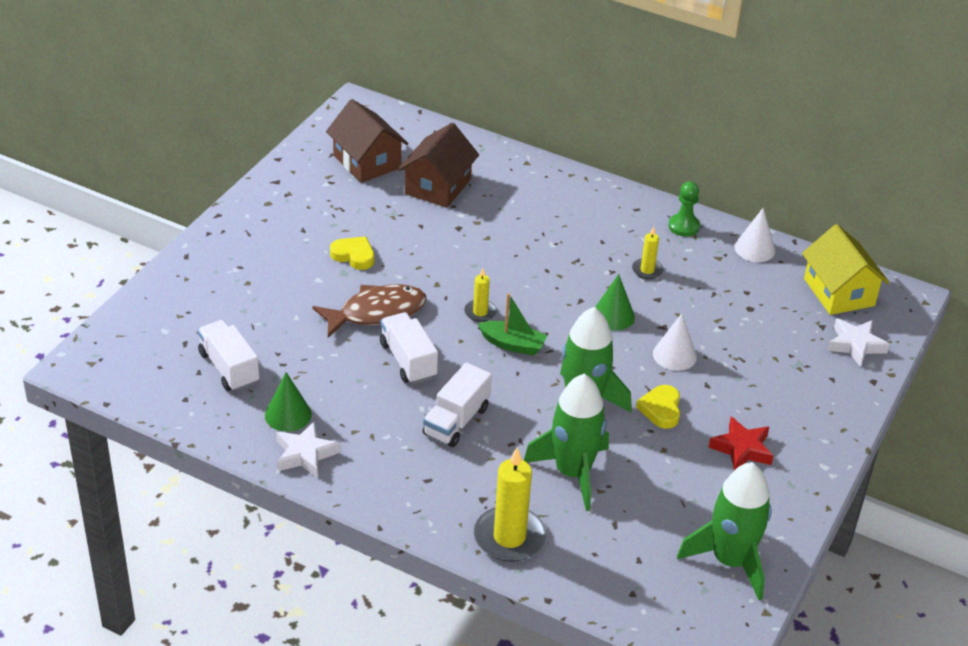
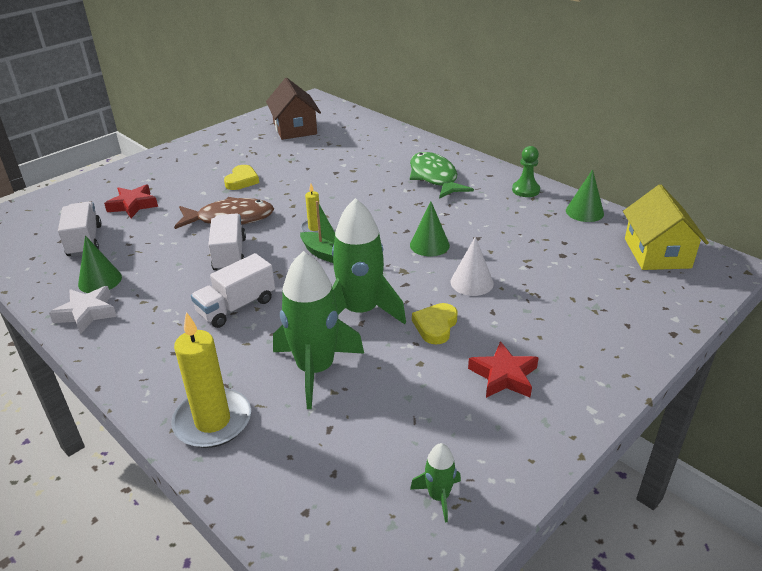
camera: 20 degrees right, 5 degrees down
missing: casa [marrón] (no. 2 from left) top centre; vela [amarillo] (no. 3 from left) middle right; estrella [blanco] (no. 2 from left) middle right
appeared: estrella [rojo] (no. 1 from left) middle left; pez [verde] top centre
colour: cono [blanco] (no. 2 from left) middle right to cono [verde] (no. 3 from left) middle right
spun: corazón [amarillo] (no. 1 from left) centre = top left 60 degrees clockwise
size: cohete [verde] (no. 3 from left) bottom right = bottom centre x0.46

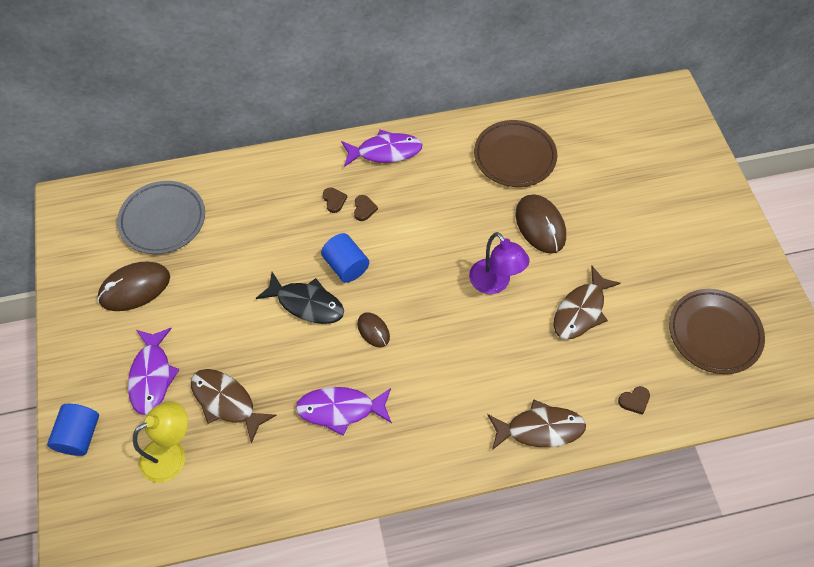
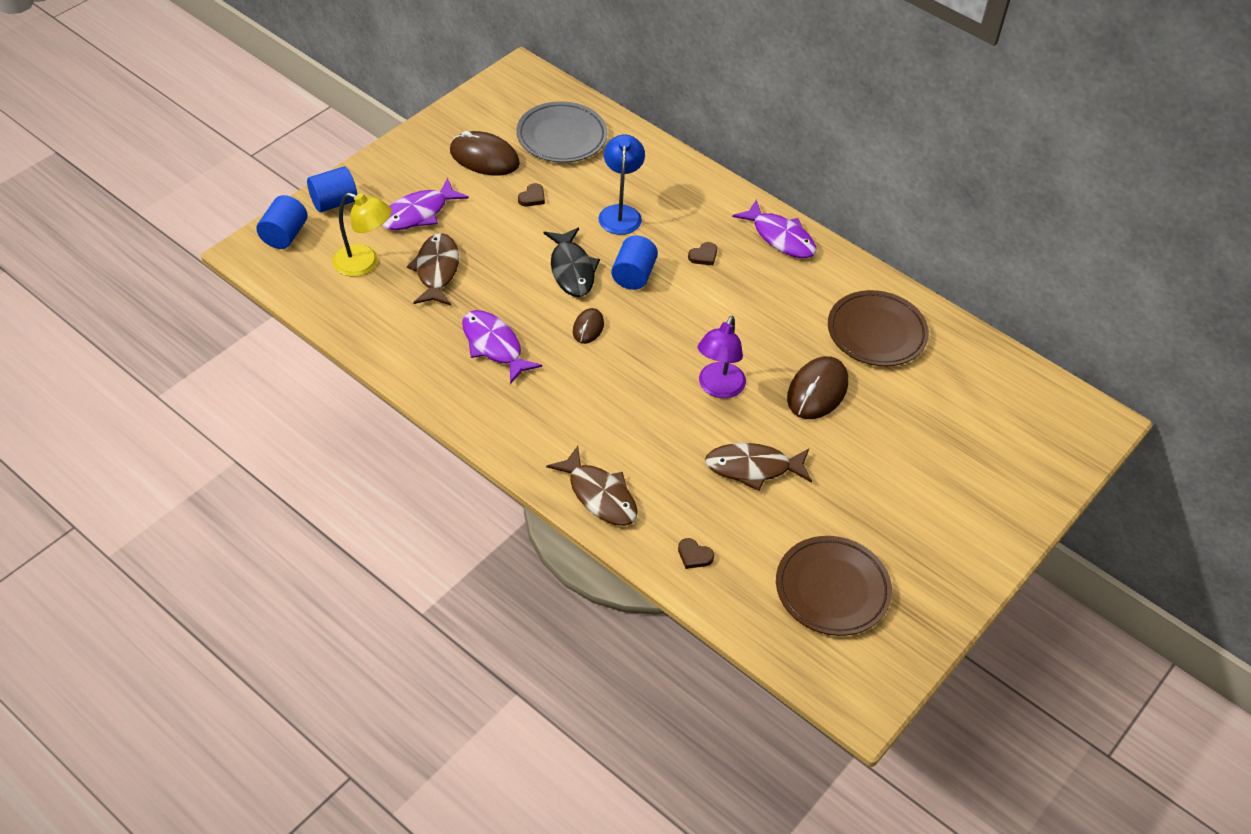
camera: 50 degrees right, 10 degrees down
appeared: cilindro [azul] (no. 1 from left) top left; lámpara [azul] top centre
relocated: corazón [marrón] (no. 1 from left) centre to top centre

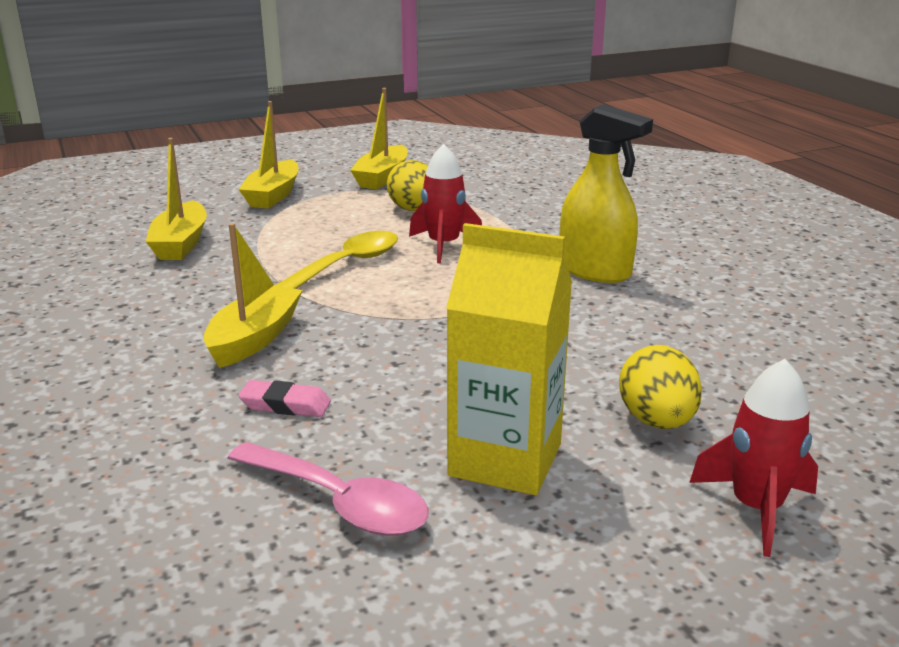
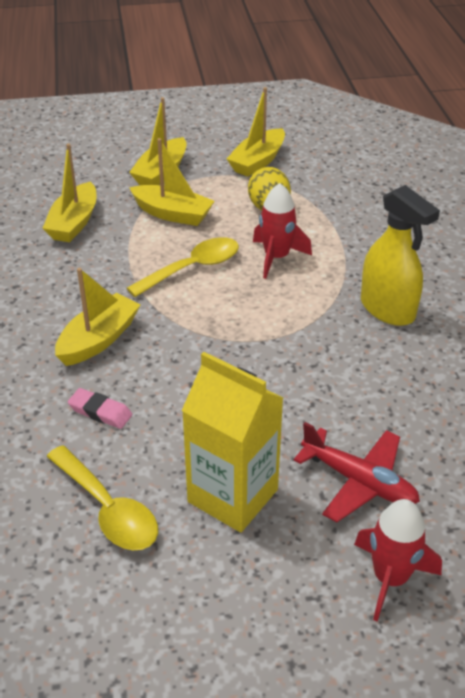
camera: 15 degrees right, 15 degrees up
appeared: barco [amarillo] (no. 4 from left) top centre
exchanged: huevo [amarillo] (no. 2 from left) middle right to avión [rojo] bottom right
colour: cuchara [rosa] bottom centre to cuchara [amarillo] (no. 1 from left) bottom left

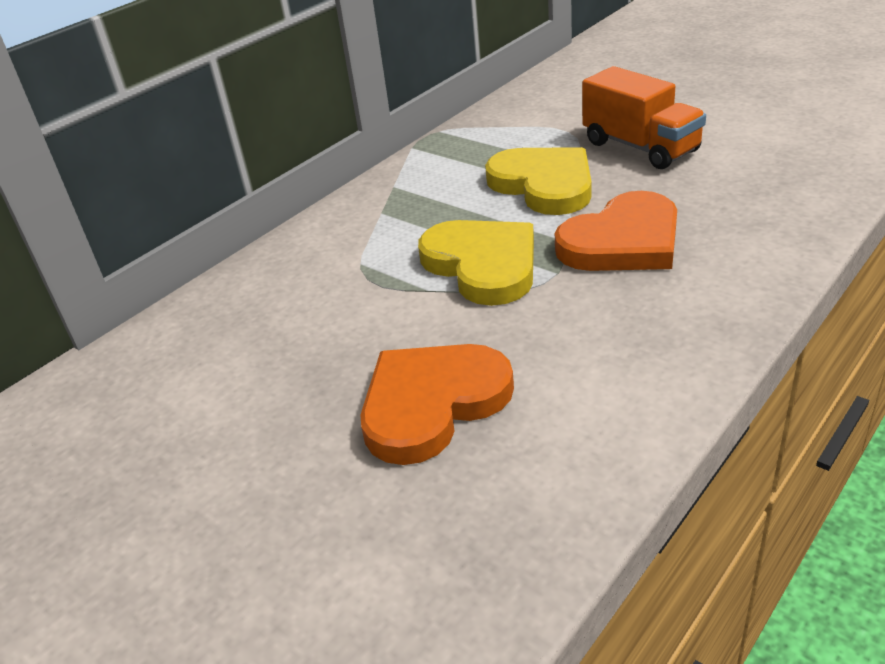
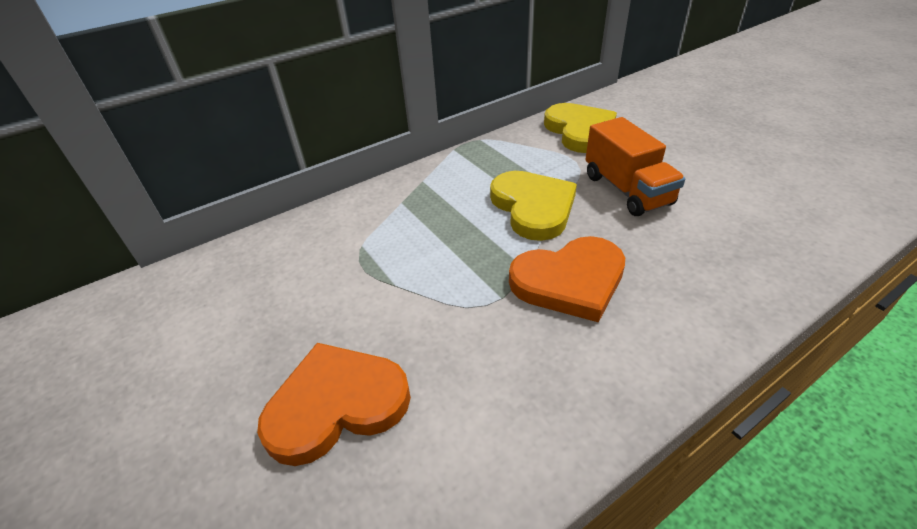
camera: 15 degrees right, 5 degrees up
relocated: corazón [amarillo] (no. 1 from left in the first image) centre to corazón [amarillo] (no. 2 from left) top centre

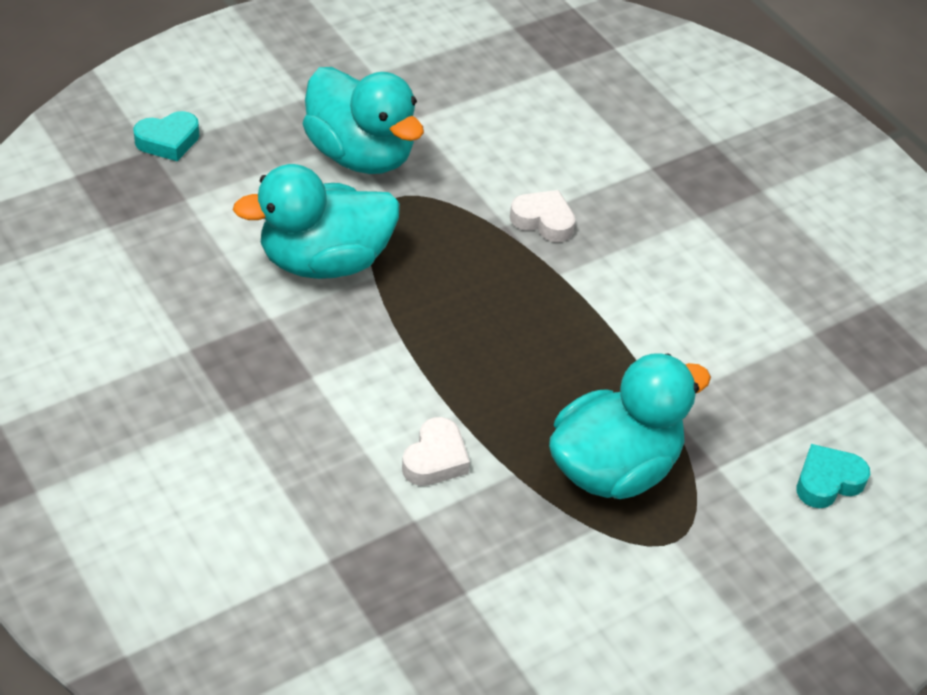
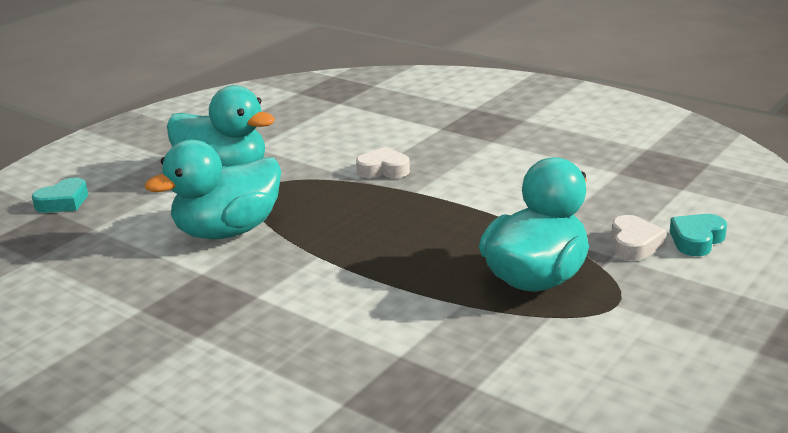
camera: 15 degrees left, 20 degrees down
relocated: corazón [blanco] (no. 1 from left in the first image) centre to corazón [blanco] (no. 2 from left) middle right

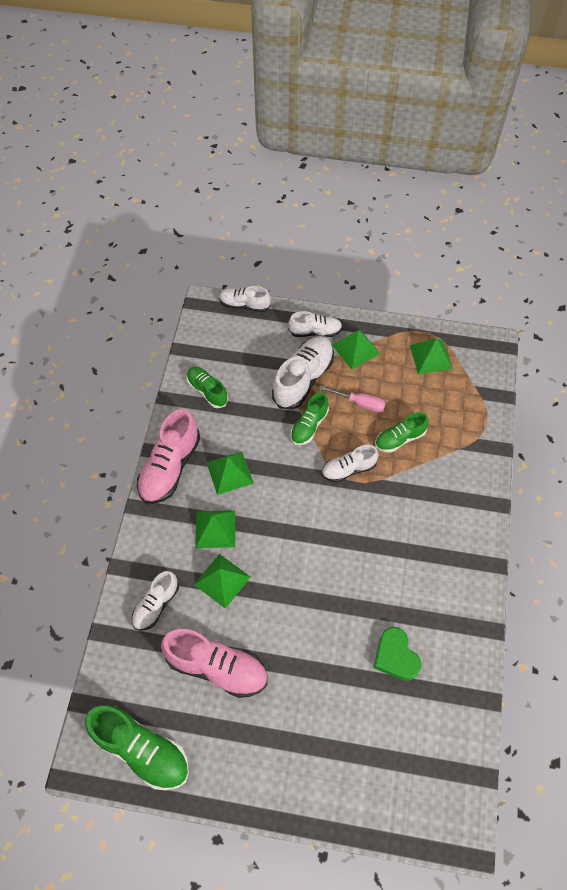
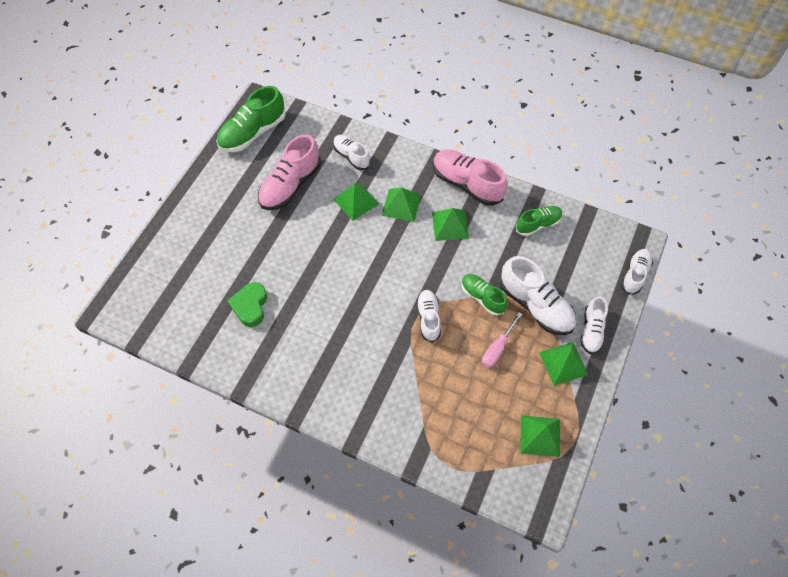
camera: 105 degrees right, 0 degrees up
missing: zapato [verde] (no. 4 from left) middle right
spun: corazón [verde] bottom right = middle left 75 degrees counterclockwise

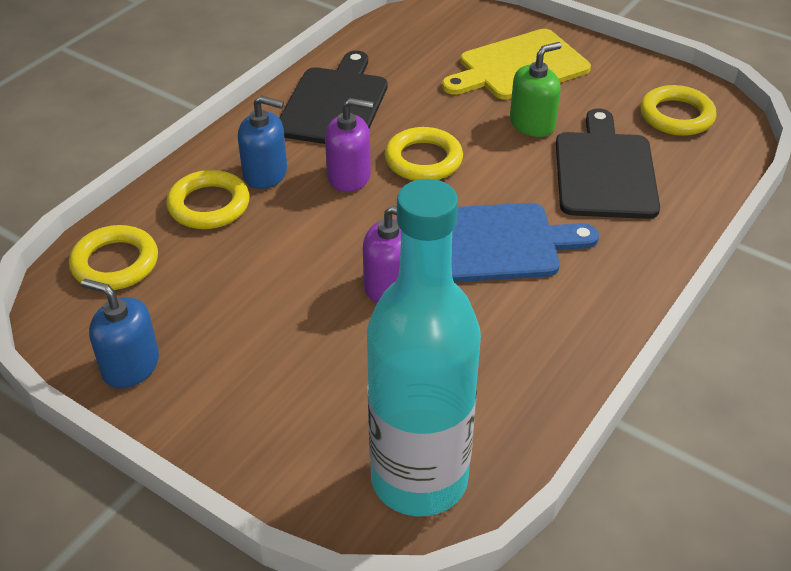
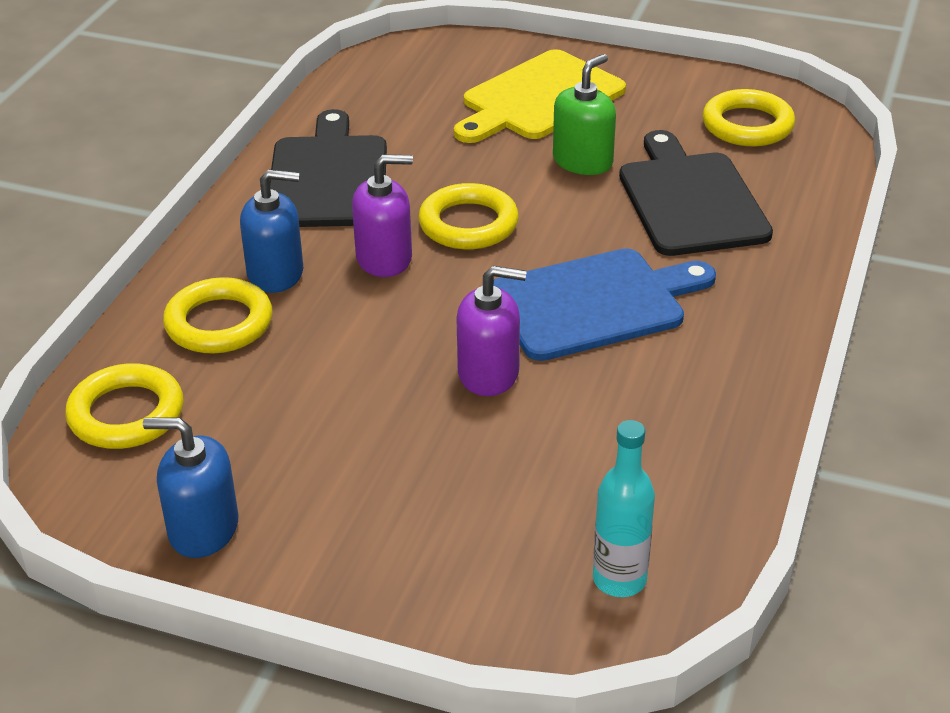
camera: 15 degrees left, 5 degrees down
size: botella [turquesa] centre = bottom centre x0.45

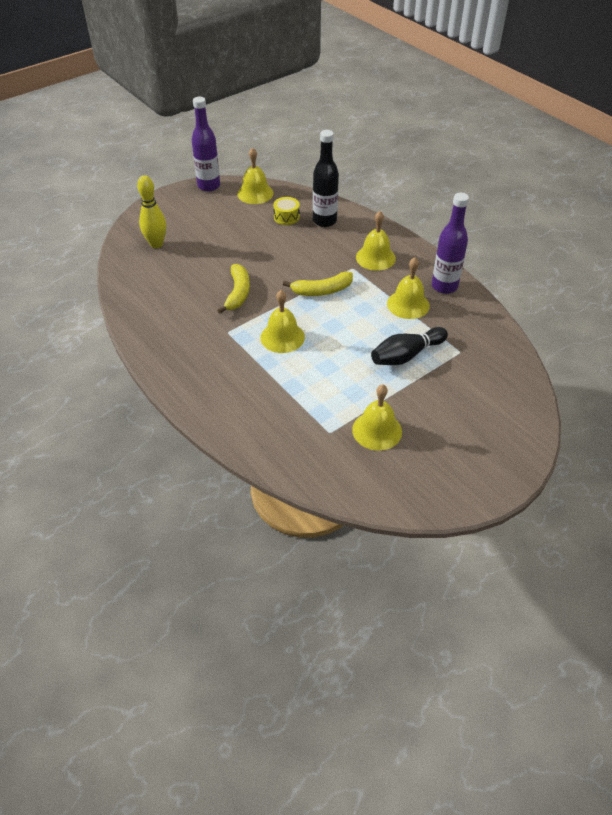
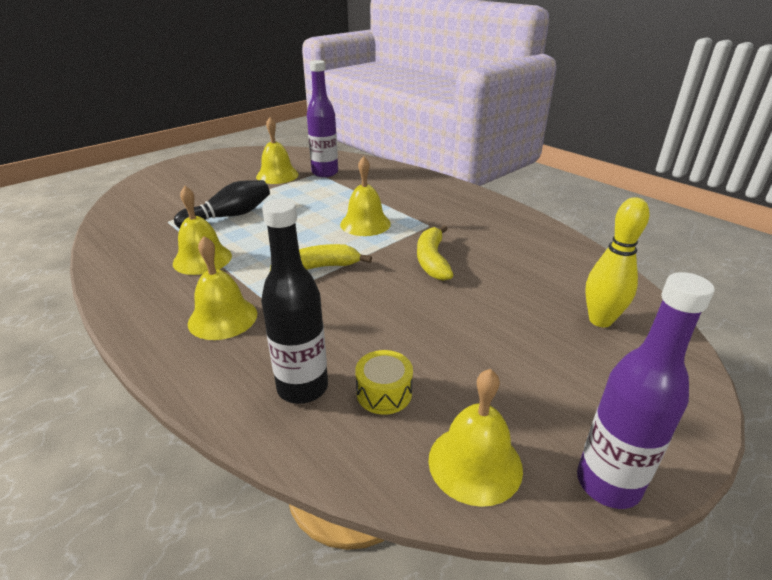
camera: 175 degrees right, 15 degrees down
relocated: botella [morado] (no. 2 from left in the first image) top right to botella [morado] (no. 1 from left) top centre

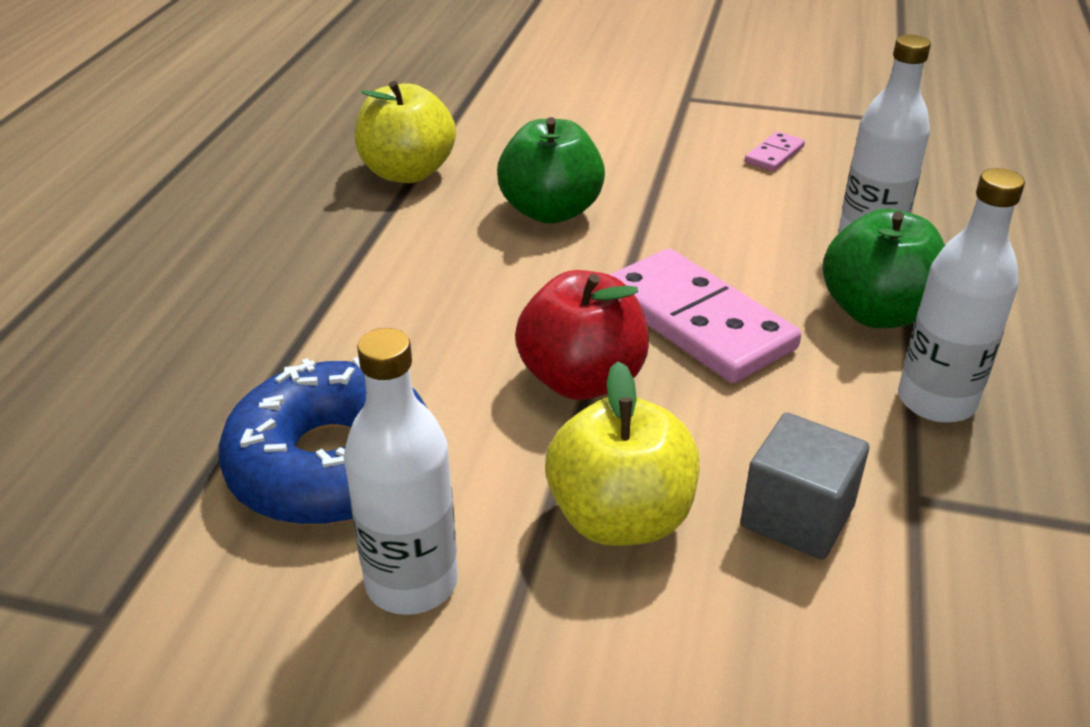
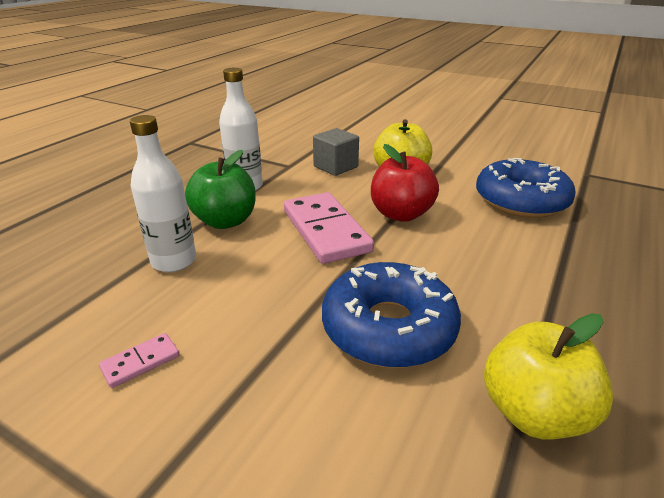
camera: 165 degrees left, 5 degrees down
missing: botella [blanco] (no. 1 from left) centre
exchanged: manzana [verde] (no. 1 from left) top centre to rosquilla [azul] (no. 1 from left) centre

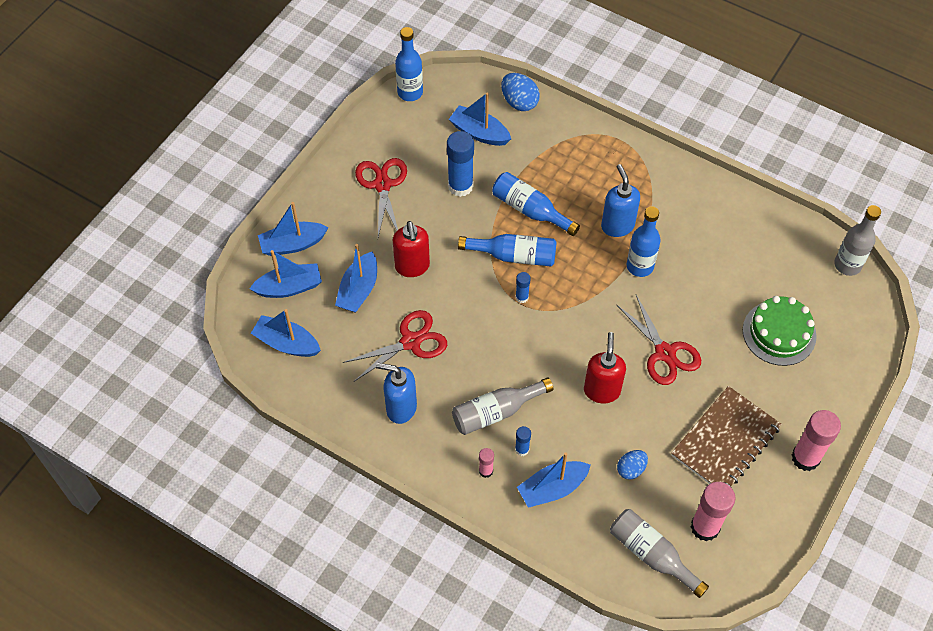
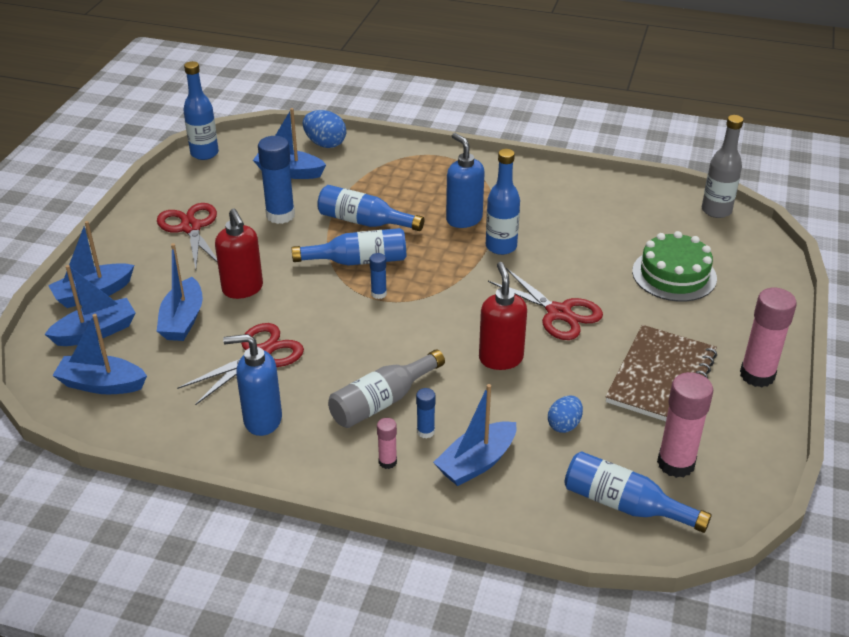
camera: 15 degrees left, 20 degrees down
colour: botella [gris] (no. 2 from left) bottom right to botella [azul] (no. 5 from left) bottom right

